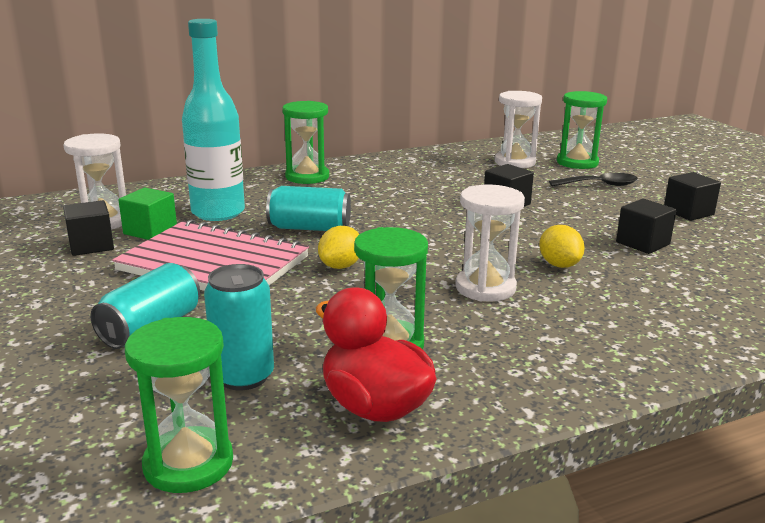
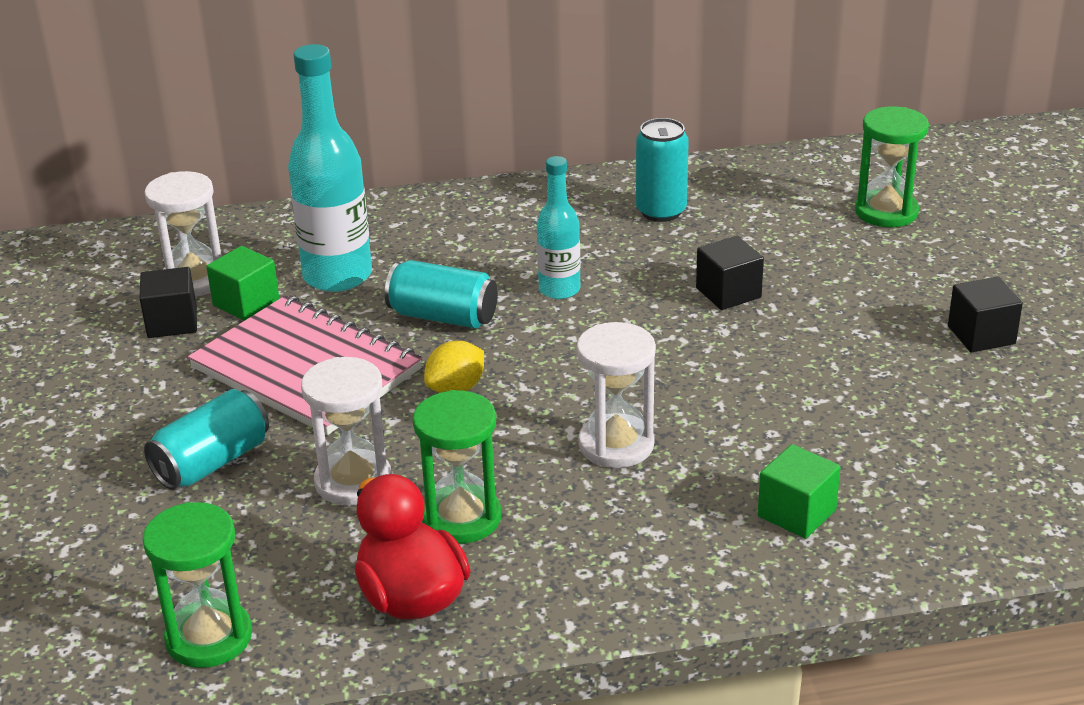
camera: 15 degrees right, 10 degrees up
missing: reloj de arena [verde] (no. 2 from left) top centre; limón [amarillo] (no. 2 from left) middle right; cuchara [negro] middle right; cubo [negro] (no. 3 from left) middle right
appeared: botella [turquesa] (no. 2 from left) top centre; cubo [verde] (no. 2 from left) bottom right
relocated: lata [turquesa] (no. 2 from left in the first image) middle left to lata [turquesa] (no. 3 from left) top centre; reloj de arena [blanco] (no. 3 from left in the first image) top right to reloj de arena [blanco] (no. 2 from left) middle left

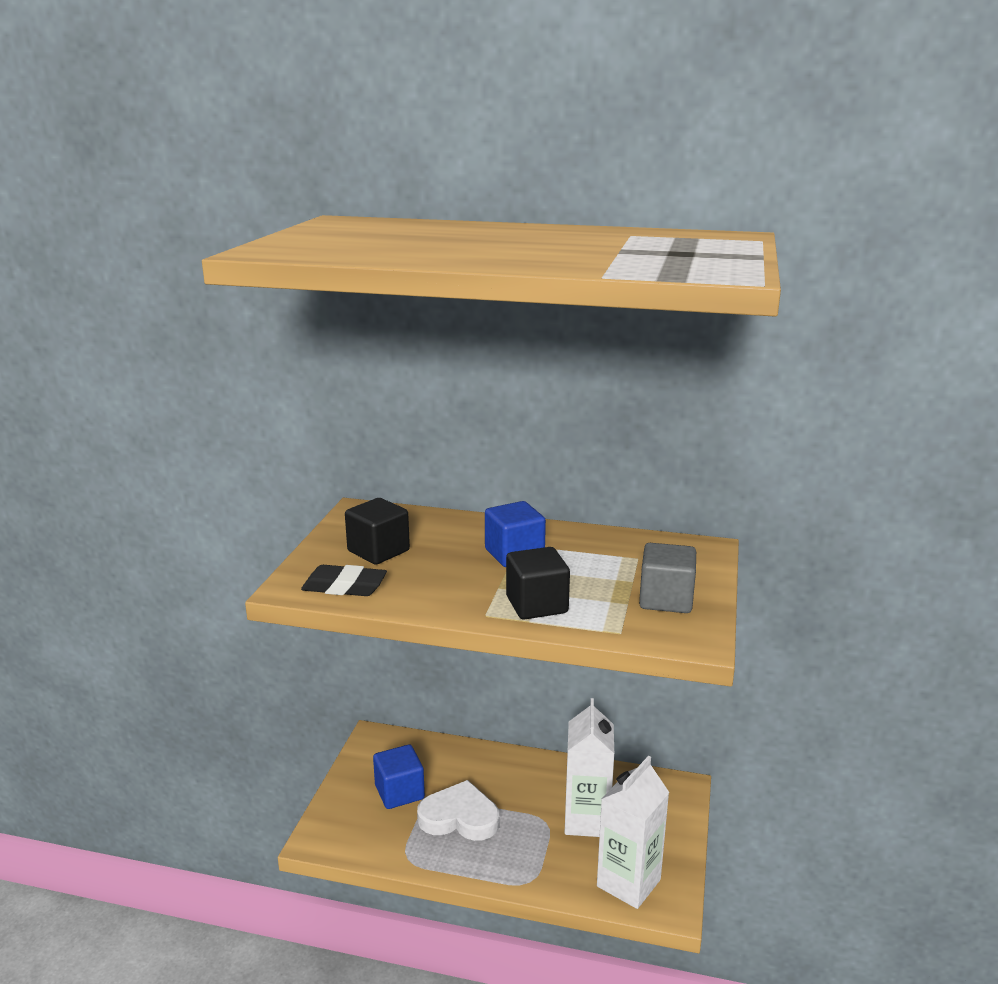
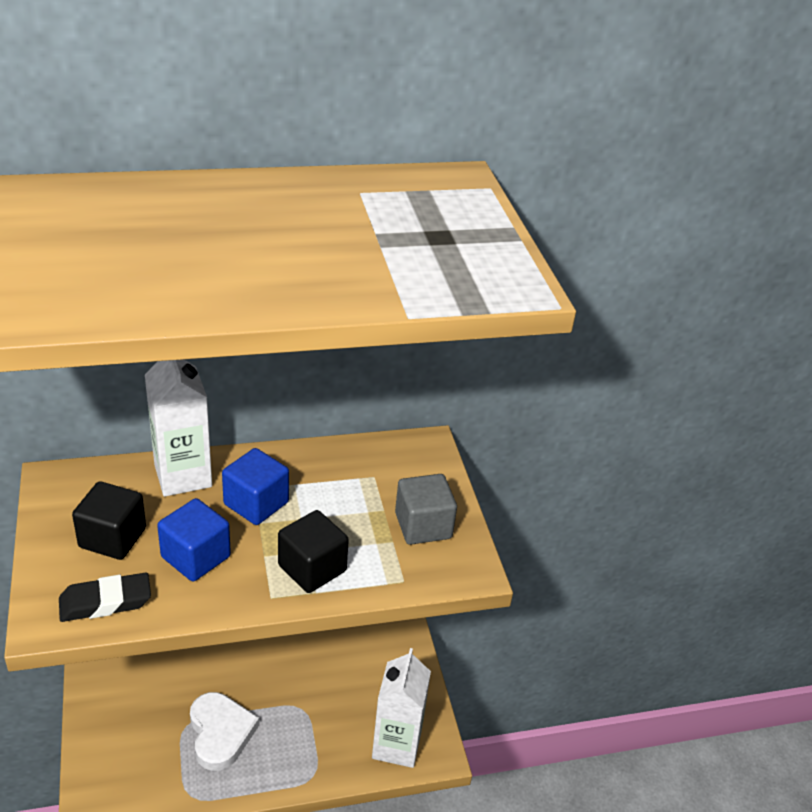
camera: 30 degrees left, 15 degrees up
relocated: cubo [azul] (no. 1 from left) bottom centre to middle left; cartón de leche [blanco] (no. 1 from left) bottom centre to middle left
spun: corazón [blanco] bottom centre = bottom left 90 degrees clockwise

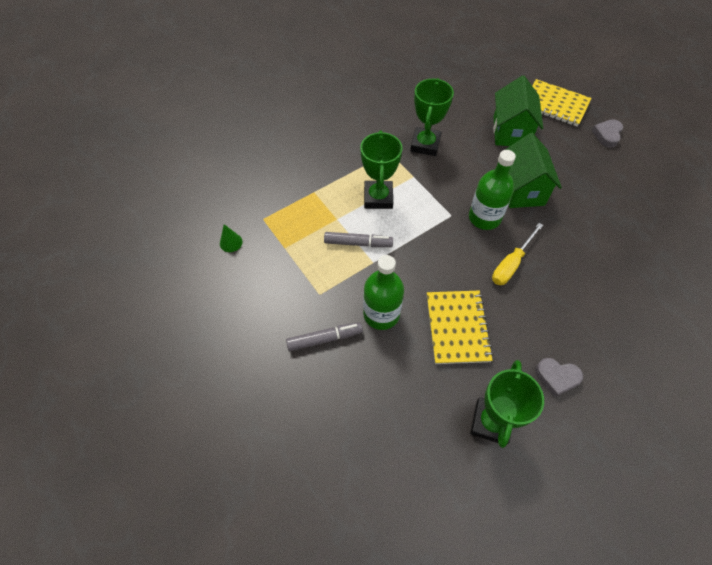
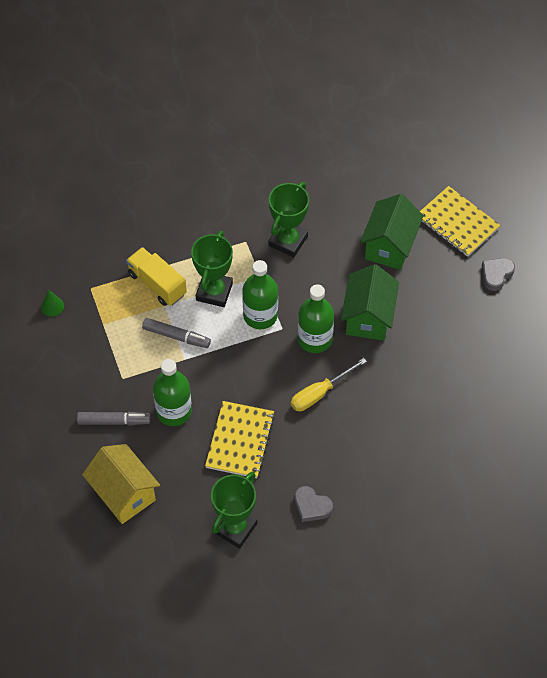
camera: 15 degrees right, 0 degrees up
appeared: casa [amarillo] bottom left; camión [amarillo] middle left; botella [verde] (no. 2 from left) centre

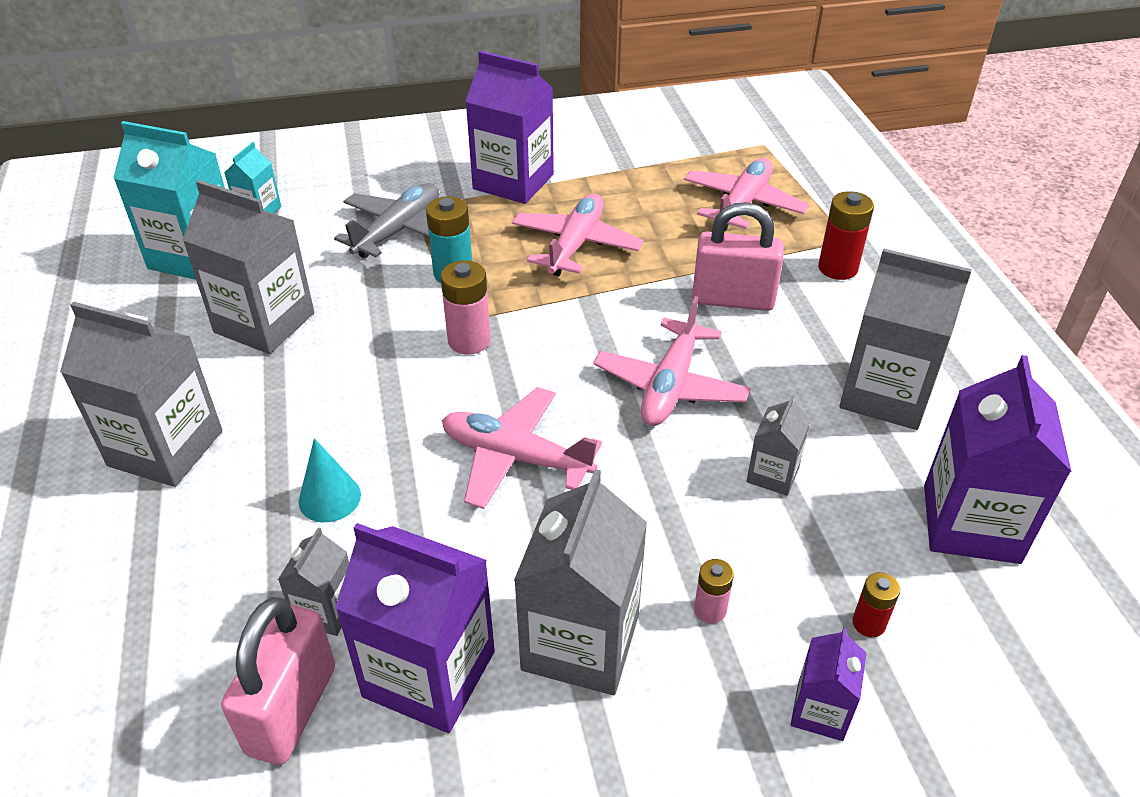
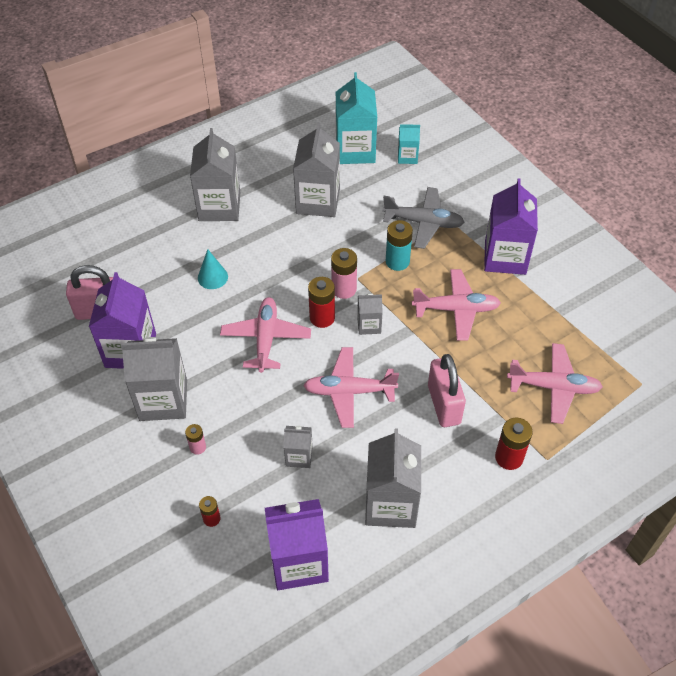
camera: 70 degrees right, 10 degrees up
missing: cartón de leche [morado] (no. 3 from left) bottom right
appeared: pila [rojo] (no. 2 from left) centre
relocated: cartón de leche [gris] (no. 3 from left in the first image) bottom left to cartón de leche [gris] (no. 5 from left) centre

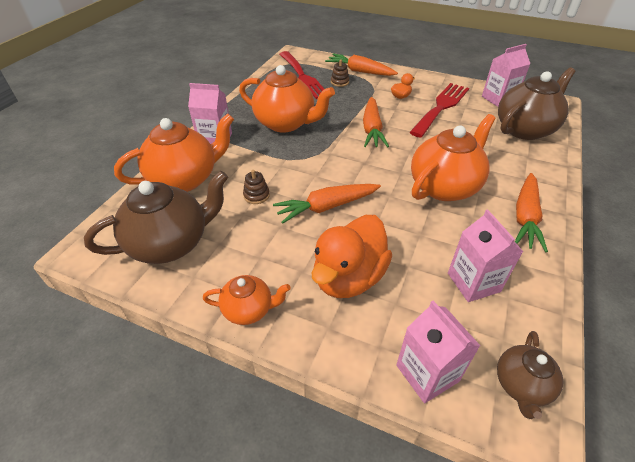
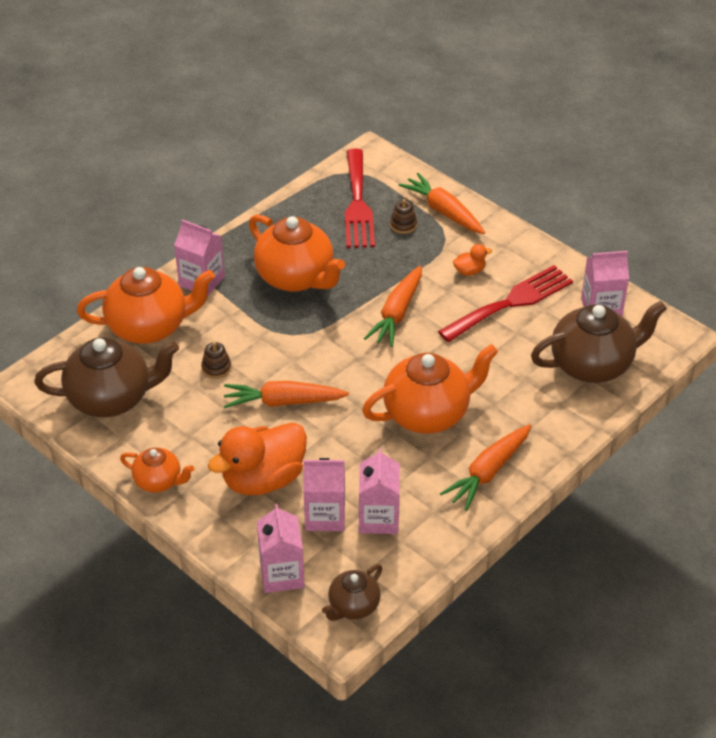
camera: 20 degrees right, 0 degrees up
appeared: cartón de leche [rosa] (no. 3 from left) bottom centre

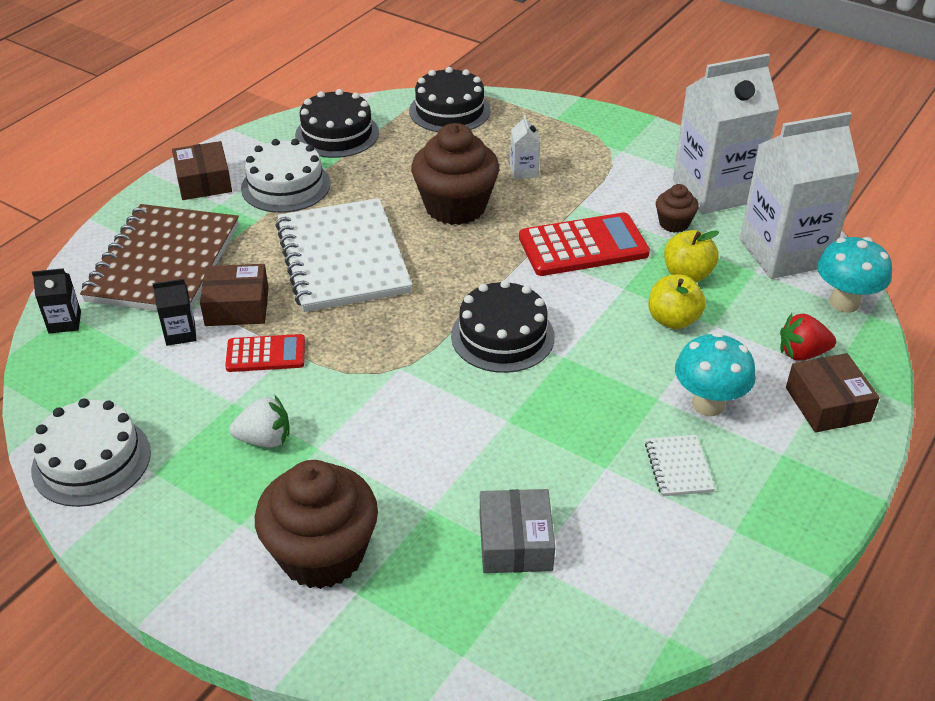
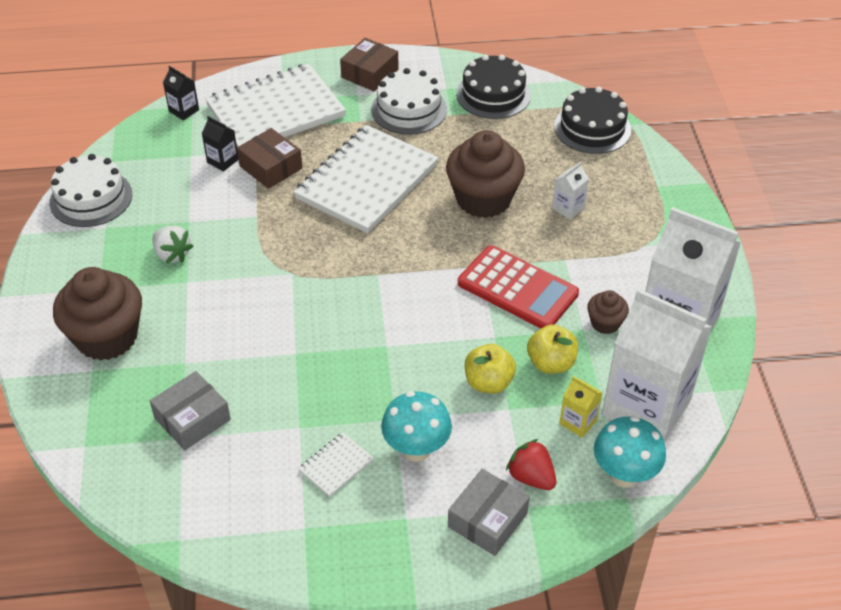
camera: 50 degrees right, 5 degrees up
missing: calculadora [rojo] (no. 1 from left) middle left; tarta [negro] (no. 3 from left) centre
appeared: cartón de leche [amarillo] bottom right
colour: cuaderno [marrón] middle left to cuaderno [blanco] (no. 1 from left) top left; caja [marrón] (no. 3 from left) middle right to caja [gris] (no. 2 from left) bottom centre

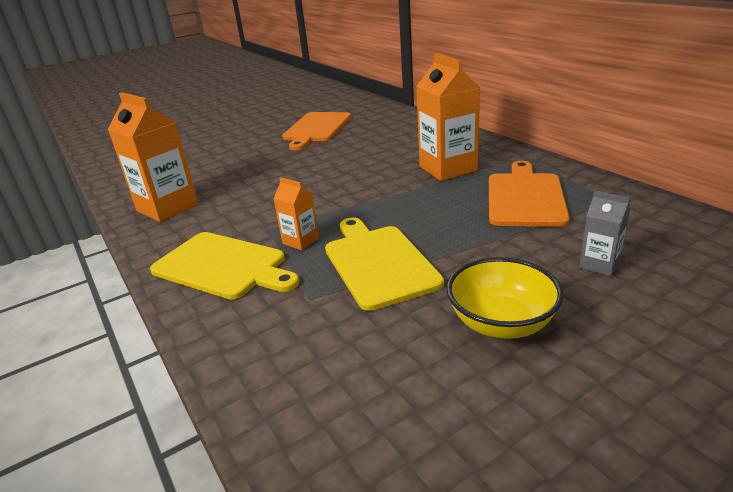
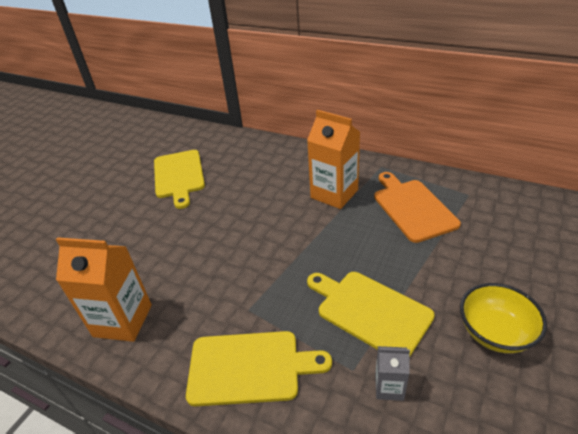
camera: 30 degrees left, 10 degrees up
missing: cartón de leche [naranja] (no. 2 from left) centre
relocated: cartón de leche [gris] middle right to bottom right
colour: tabla de cortar [naranja] (no. 1 from left) top centre to tabla de cortar [amarillo] (no. 1 from left) middle left

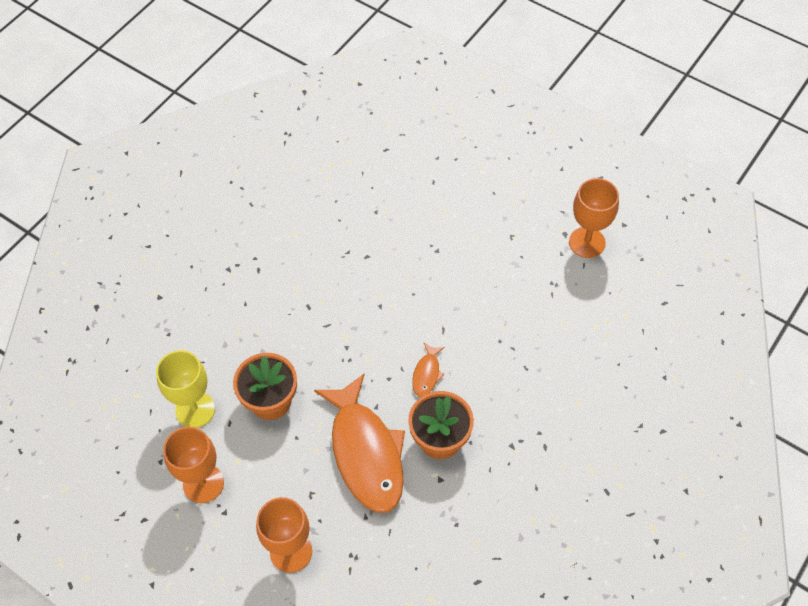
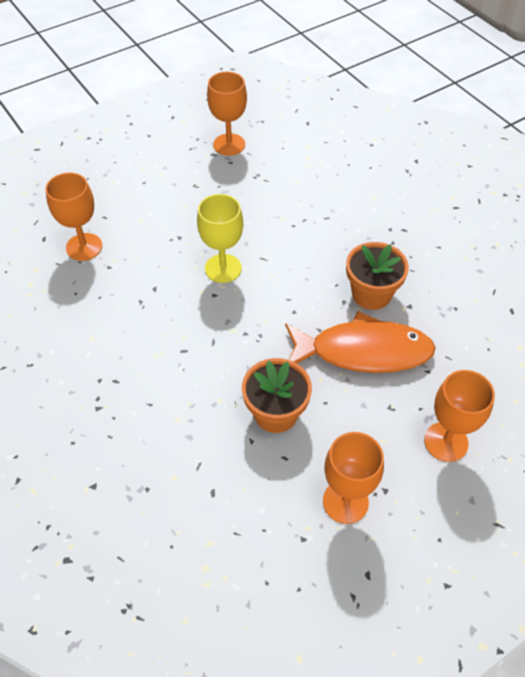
camera: 70 degrees left, 5 degrees down
missing: pez [naranja] (no. 2 from left) centre
appeared: copa [naranja] (no. 1 from left) top left
relocated: copa [amarillo] middle left to centre

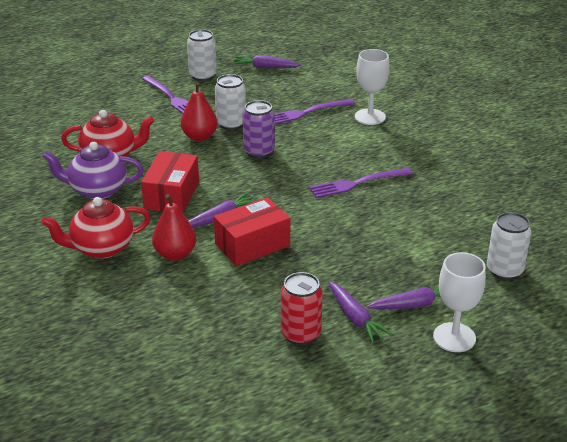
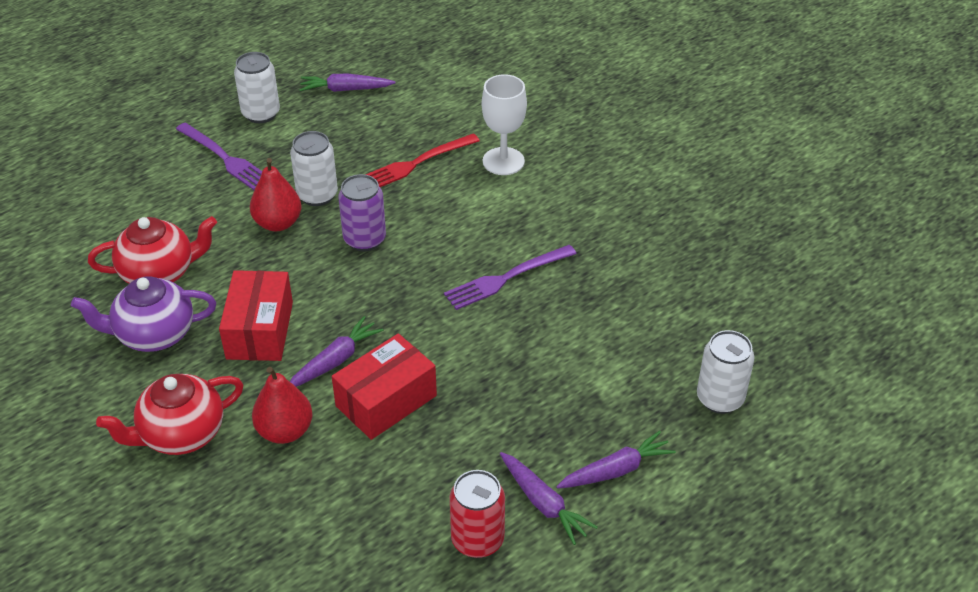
camera: 10 degrees left, 10 degrees up
missing: copa [blanco] (no. 2 from left) bottom right
colour: tenedor [morado] (no. 2 from left) top centre to tenedor [rojo] top centre

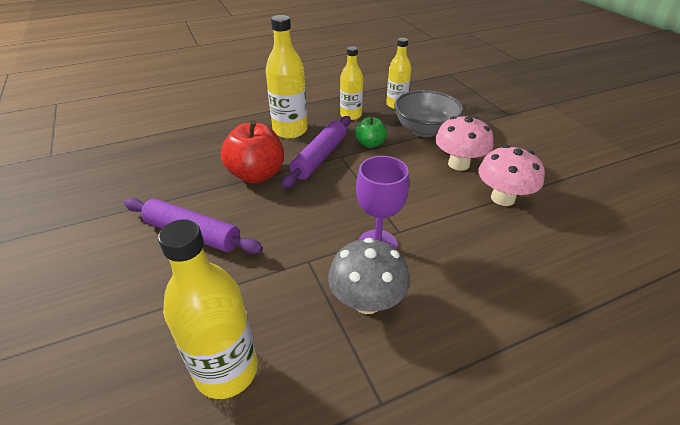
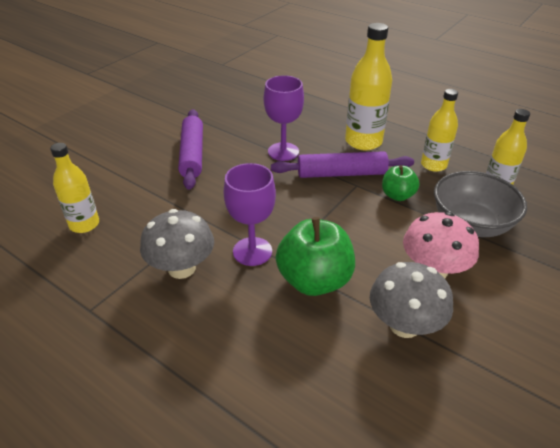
camera: 60 degrees right, 0 degrees up
appeared: manzana [verde] (no. 1 from left) centre
exchanged: manzana [rojo] centre to copa [morado] (no. 2 from left) top centre
colour: seta [rosa] (no. 2 from left) middle right to seta [gris] (no. 2 from left) bottom right
size: botella [amarillo] (no. 1 from left) bottom left = middle left x0.66

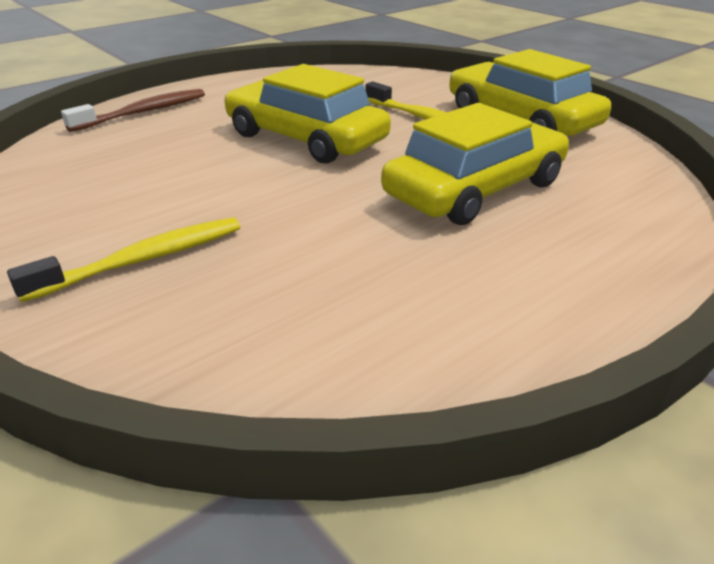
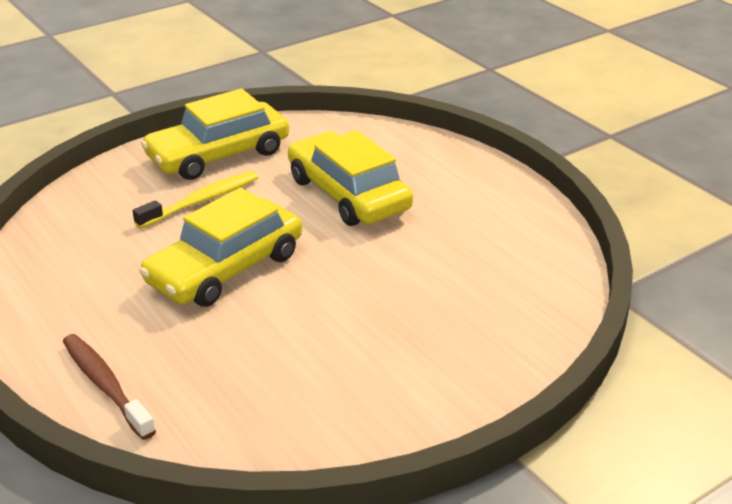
camera: 85 degrees left, 0 degrees up
missing: cepillo de dientes [amarillo] (no. 1 from left) middle left

